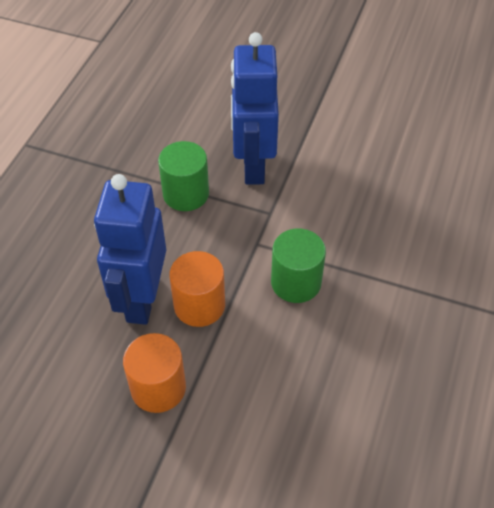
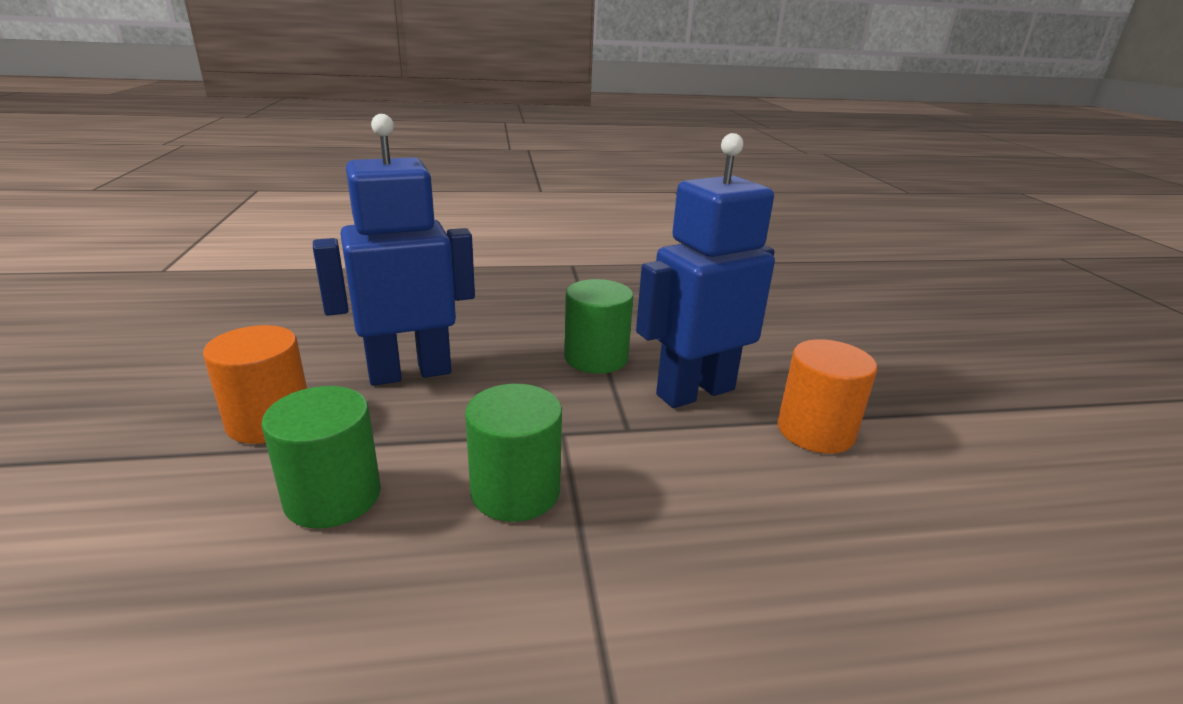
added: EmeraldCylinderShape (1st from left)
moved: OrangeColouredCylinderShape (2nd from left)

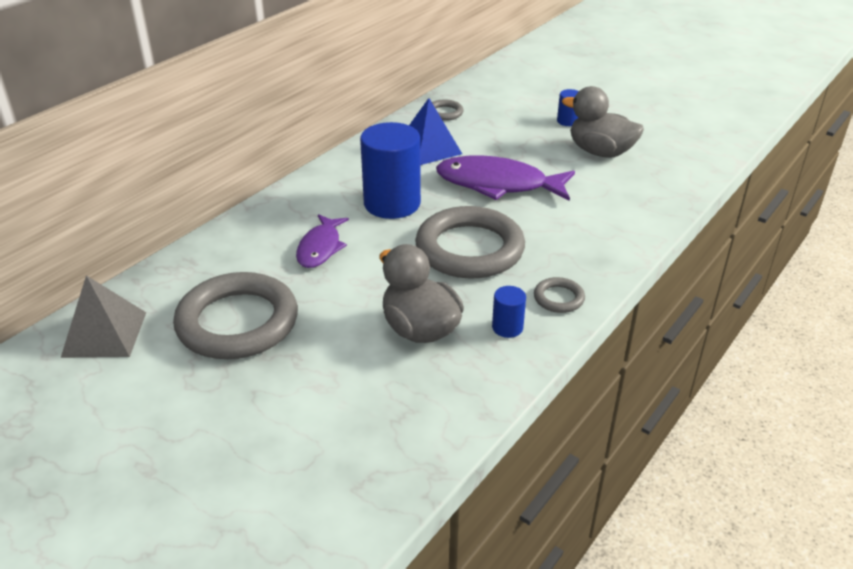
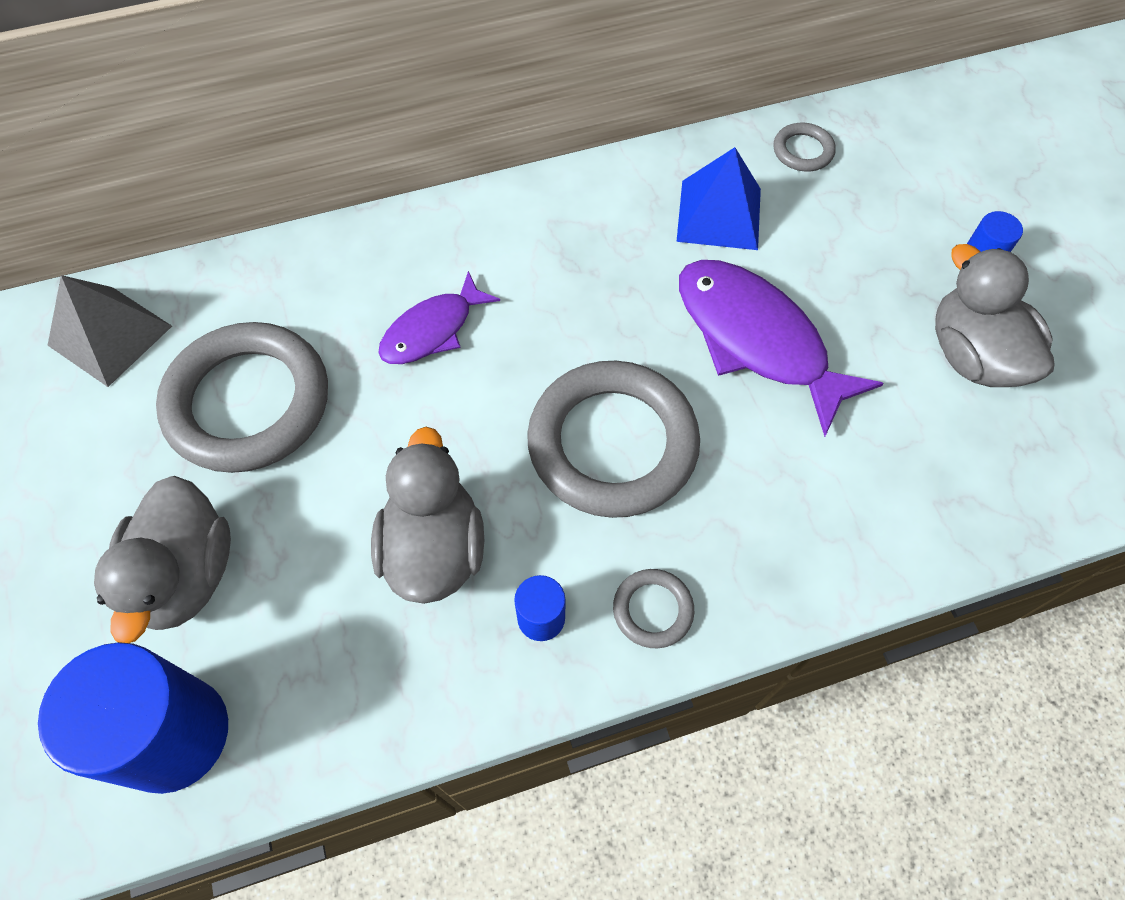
added: GreyToyDuck (1st from left)
moved: BlueCylinderShape (1st from left)

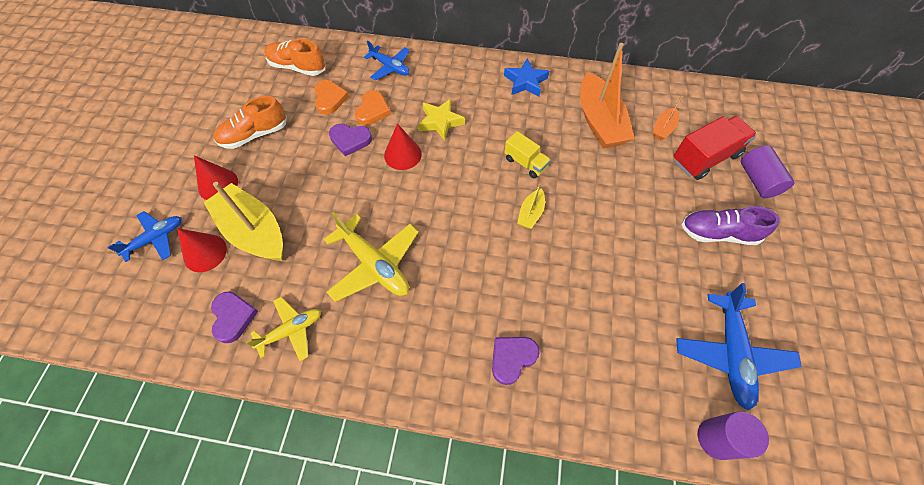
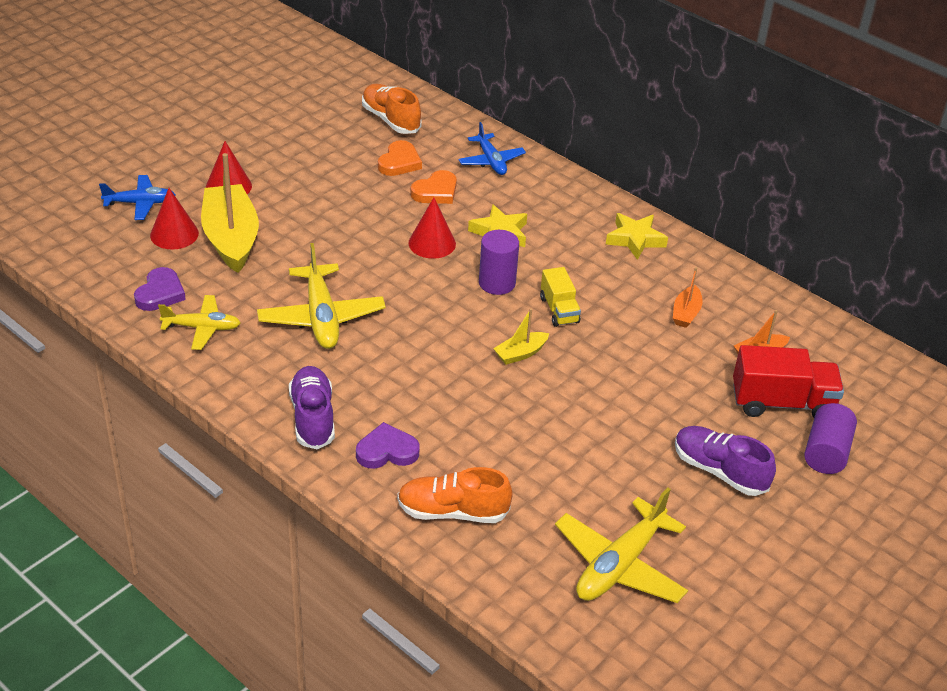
removed: RoyalPurpleHeart (2nd from left)
added: RoyalPurpleSneaker (1st from left)
moved: OrangeColouredSneaker (1st from left in the first image) to OrangeColouredSneaker (2nd from left); RoyalPurpleCylinderShape (1st from left)
recoloured: BlueFivePointedStar to GoldenFivePointedStar (2nd from left); BlueAeroplane (3rd from left) to GoldenAeroplane (3rd from left)
resized: OrangeColouredSailboat (1st from left) x0.47

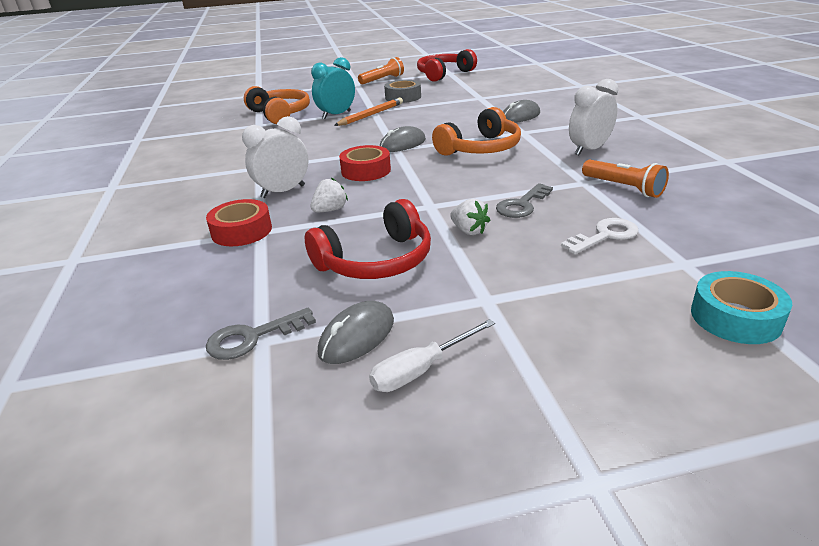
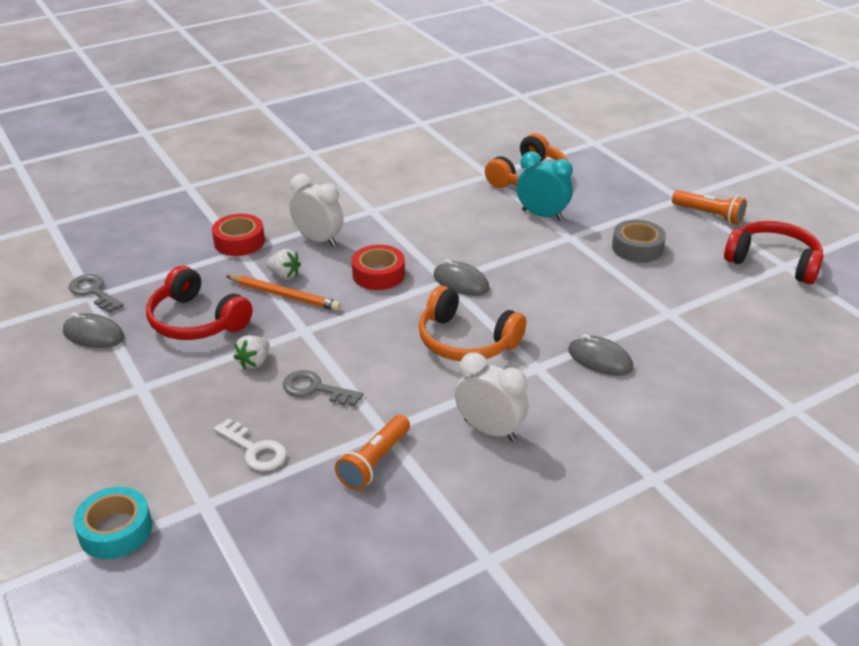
removed: SnowWhiteHandScrewdriver
moved: OrangeColouredLeadPencil

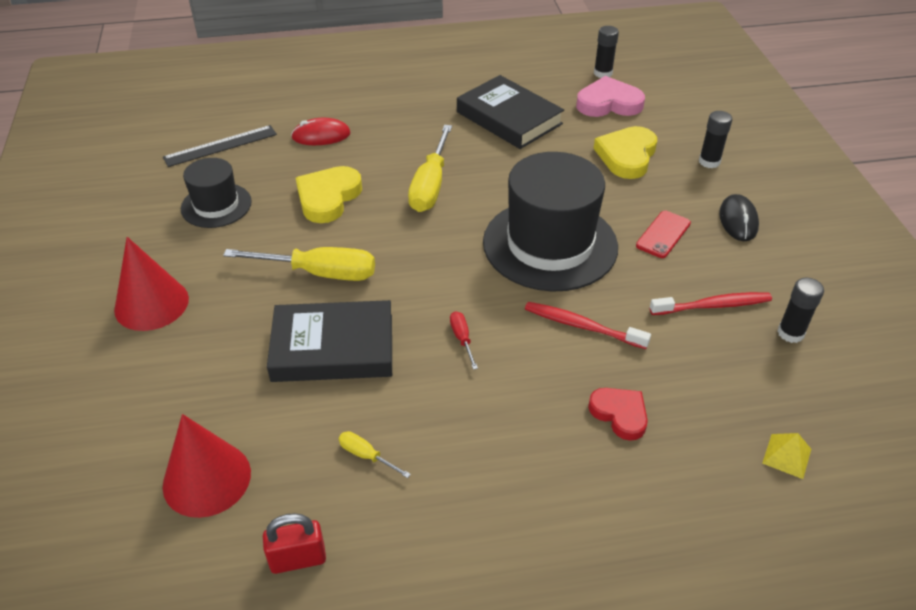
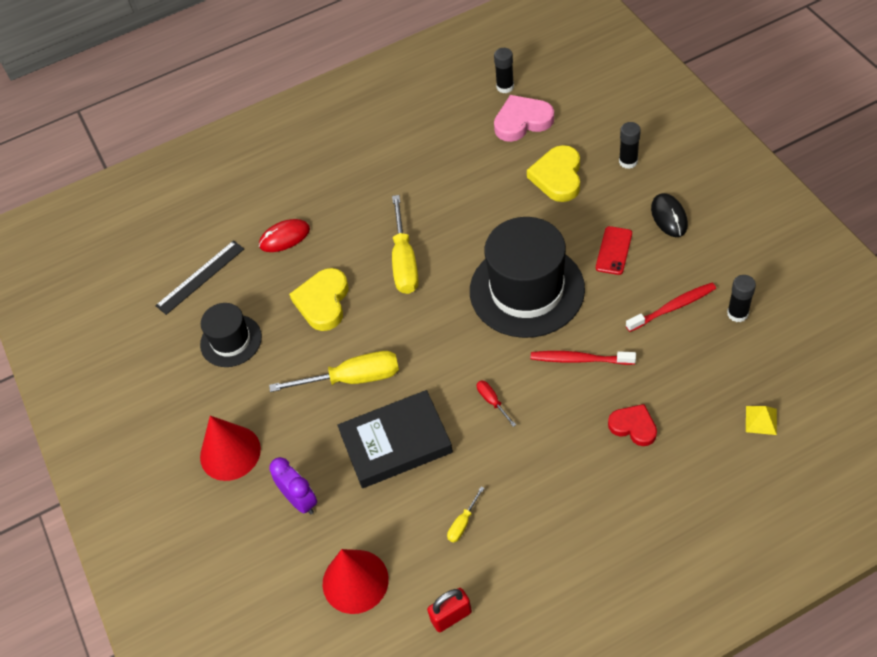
removed: JetBlackBook (2nd from left)
added: RoyalPurpleClock
turned: GoldenHandScrewdriver (2nd from left in the first image) 75 degrees counterclockwise

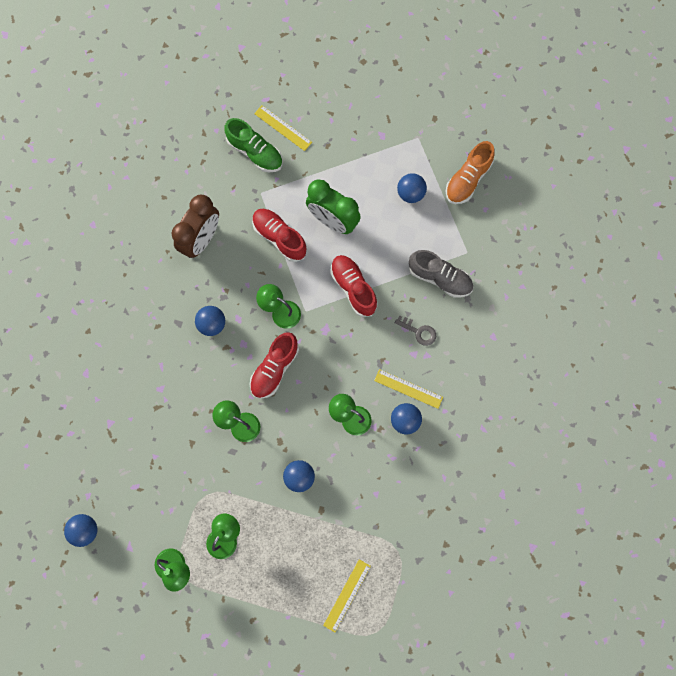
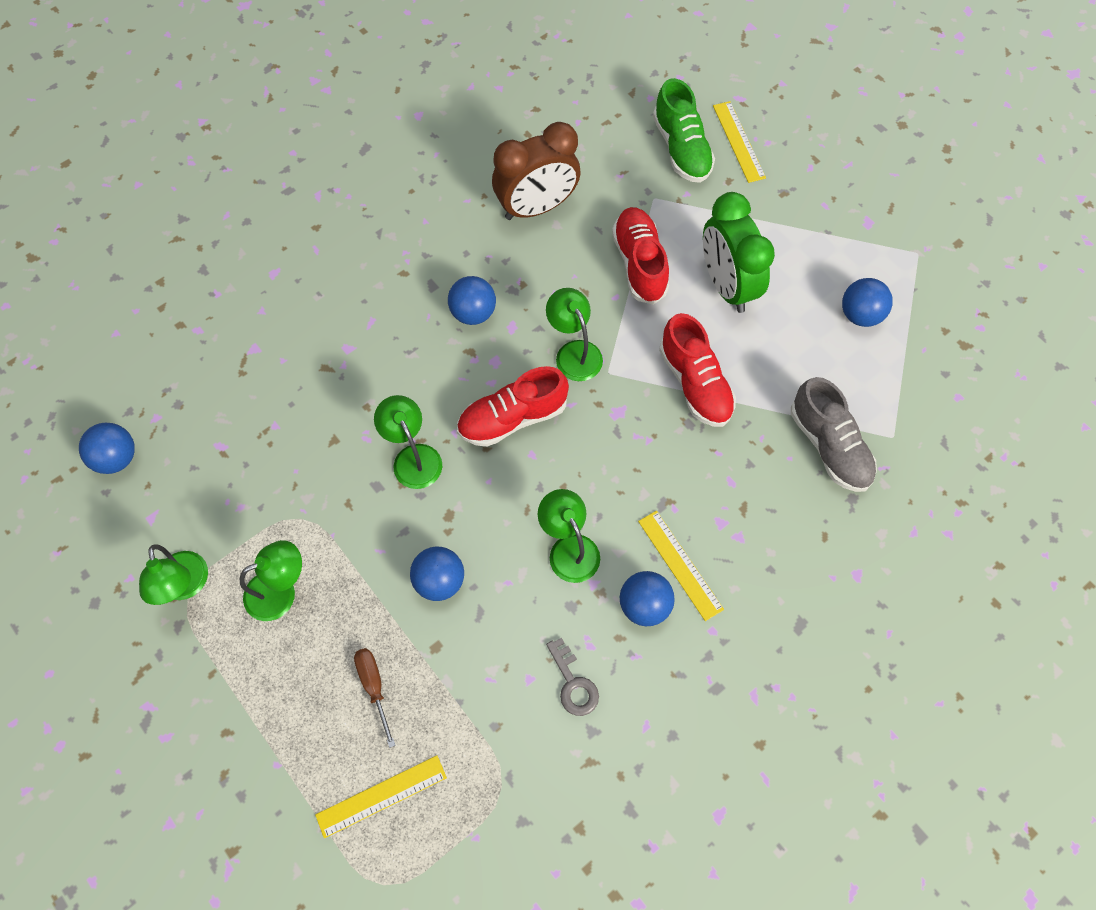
removed: OrangeColouredSneaker
added: RussetHandScrewdriver
moved: GreyKey
turned: ScarletSneaker (3rd from left) 150 degrees clockwise

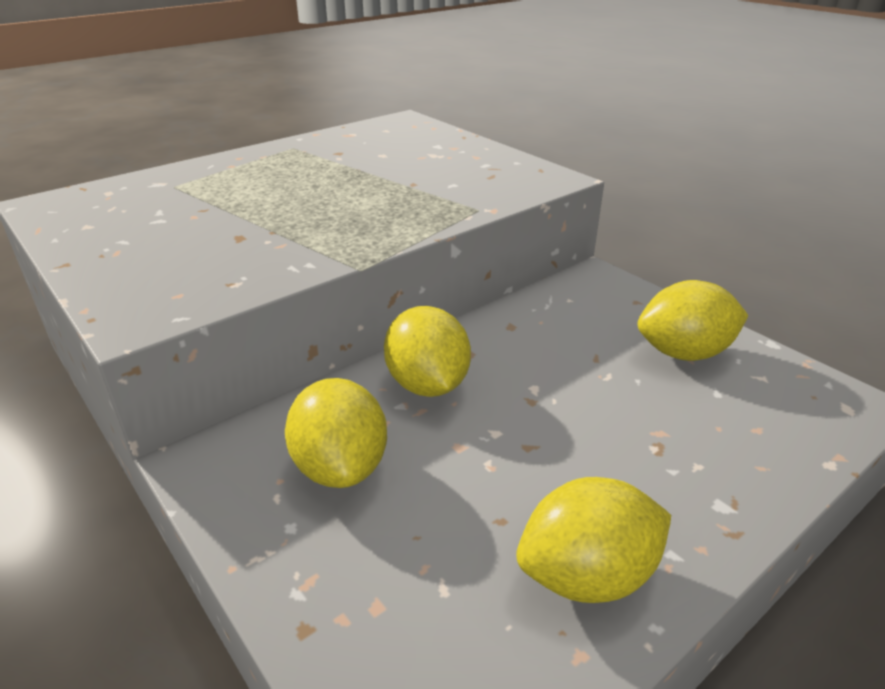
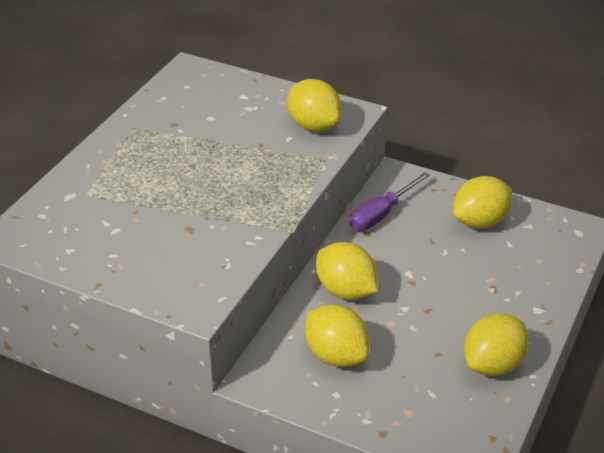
added: GoldenCitrusFruit (1st from left); RoyalPurpleHandScrewdriver

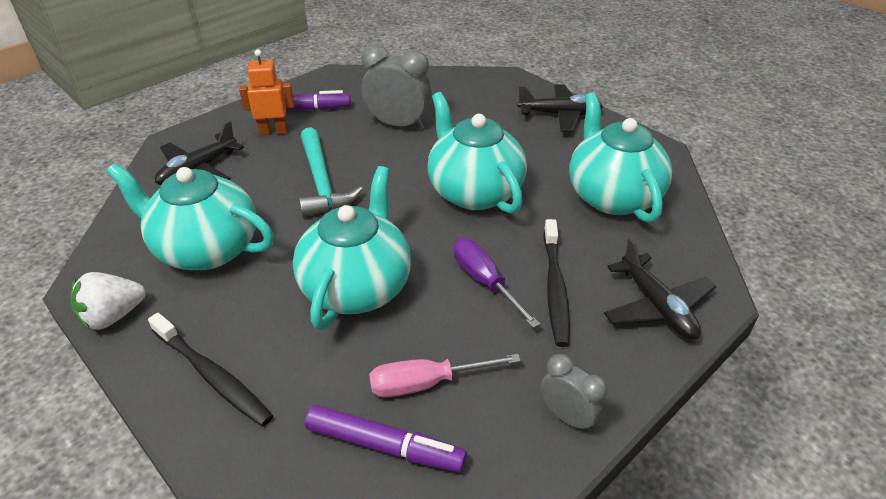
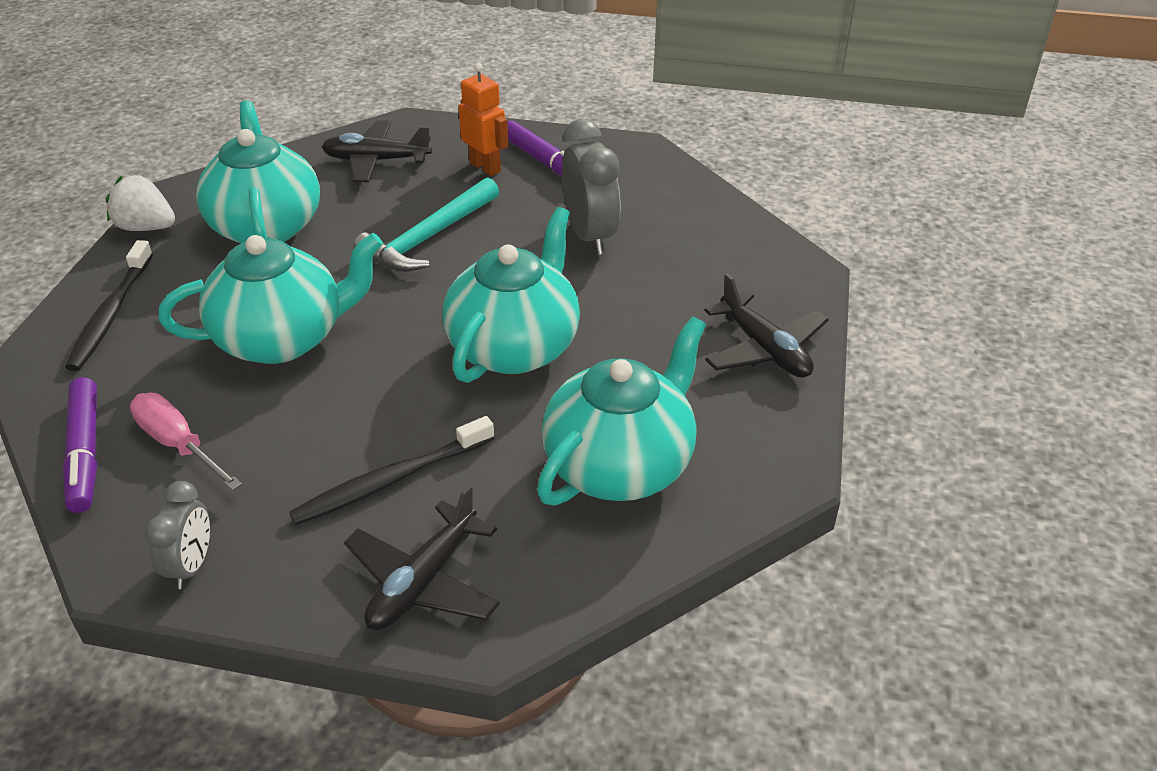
removed: RoyalPurpleHandScrewdriver

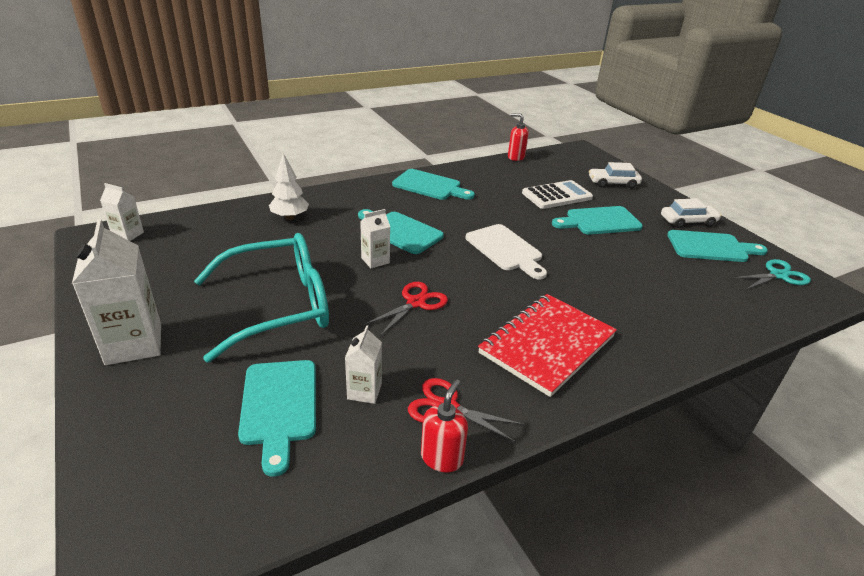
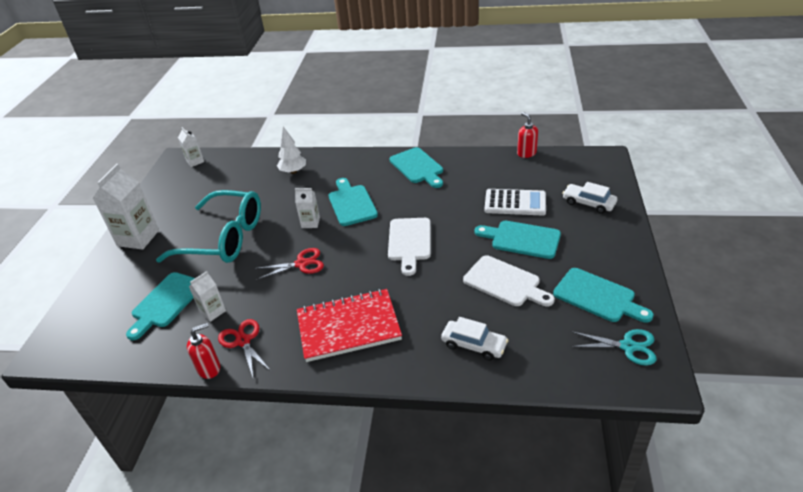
added: SnowWhiteChoppingBoard (2nd from left)
moved: SnowWhiteToyCar (2nd from left in the first image) to SnowWhiteToyCar (1st from left)

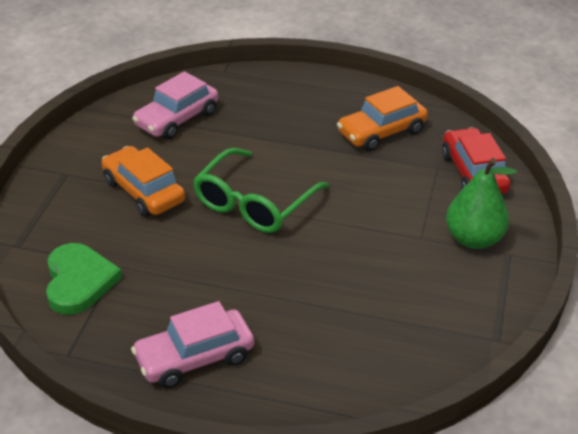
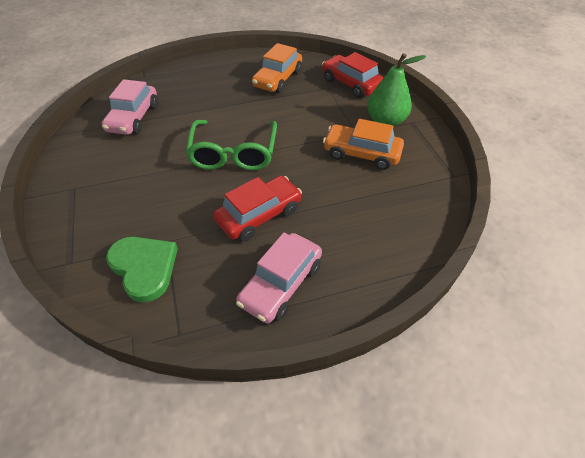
added: ScarletToyCar (1st from left)
moved: OrangeColouredToyCar (1st from left in the first image) to OrangeColouredToyCar (2nd from left)

